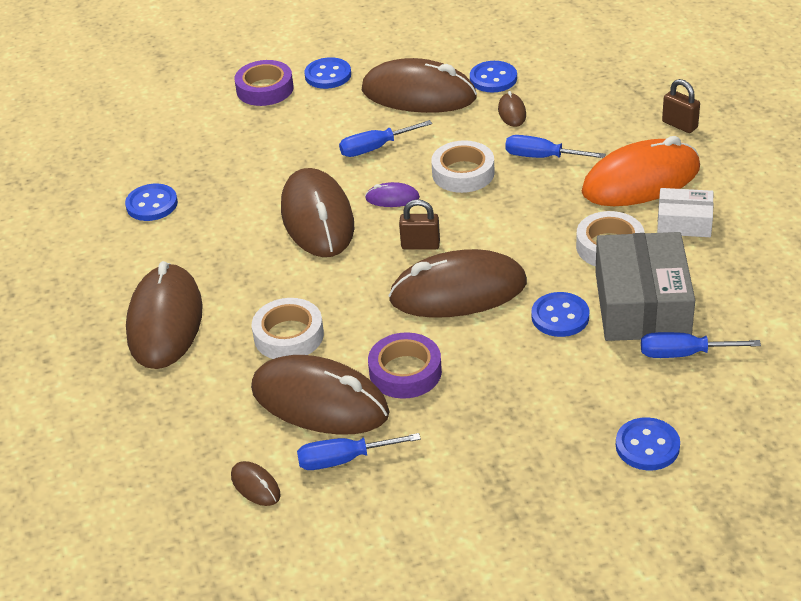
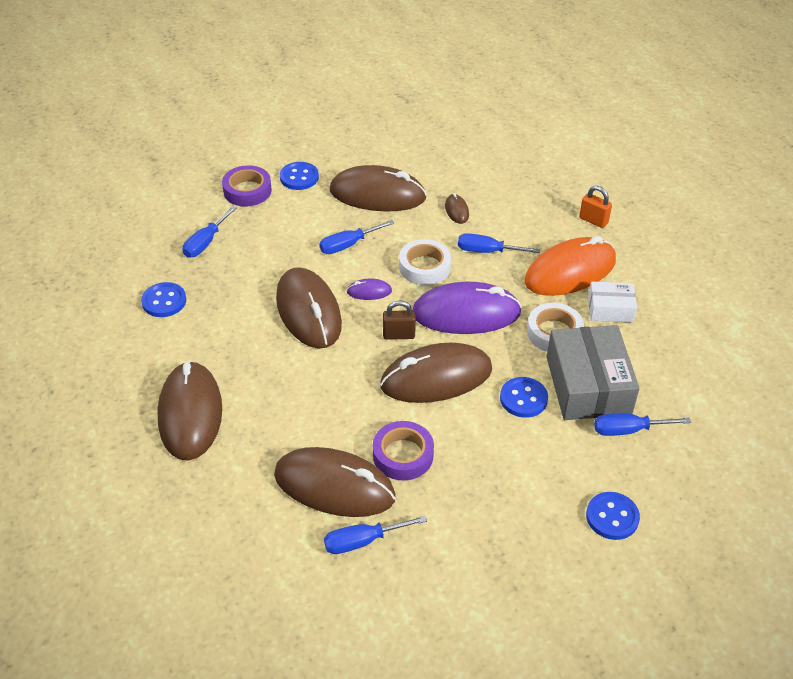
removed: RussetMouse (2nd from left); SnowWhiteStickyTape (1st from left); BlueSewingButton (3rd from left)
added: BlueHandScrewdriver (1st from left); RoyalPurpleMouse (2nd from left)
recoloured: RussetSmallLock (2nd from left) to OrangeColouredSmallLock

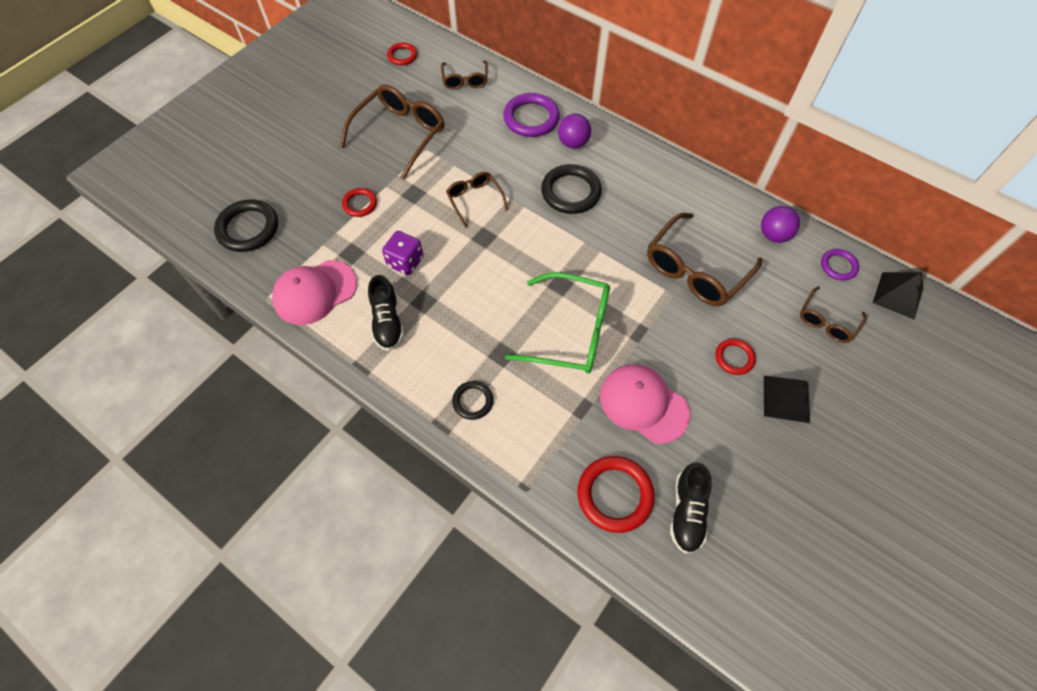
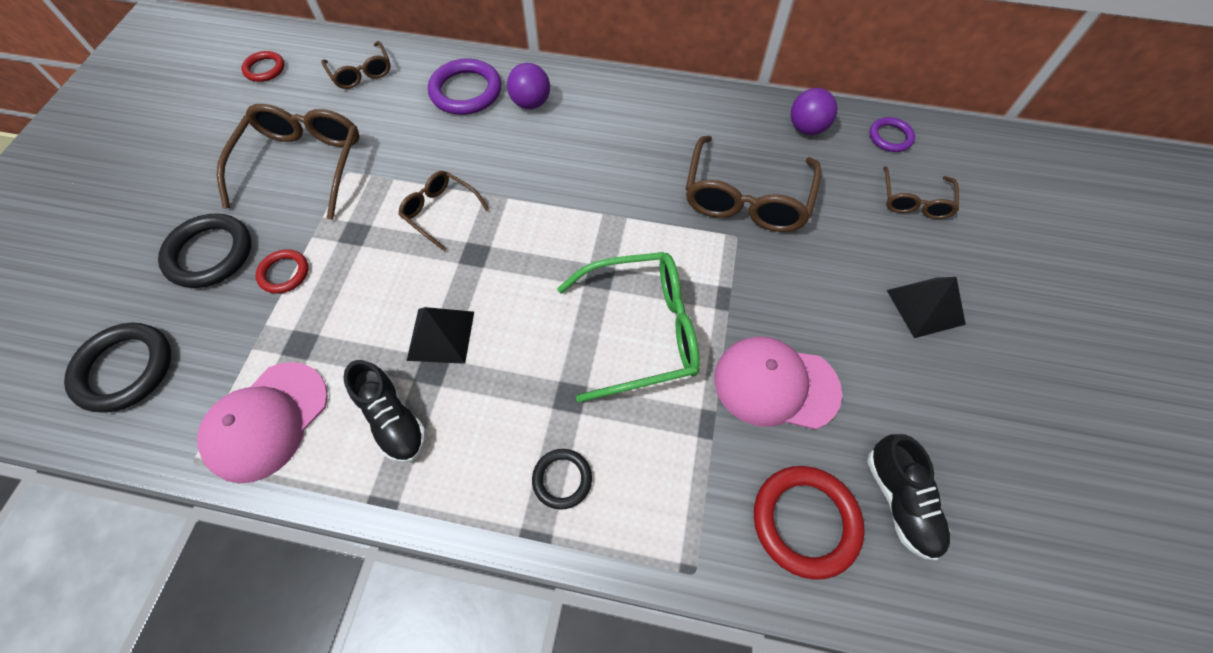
removed: RoyalPurpleDie; ScarletHoop (4th from left)
moved: JetBlackHoop (3rd from left in the first image) to JetBlackHoop (2nd from left); JetBlackPyramidShape (2nd from left in the first image) to JetBlackPyramidShape (1st from left)

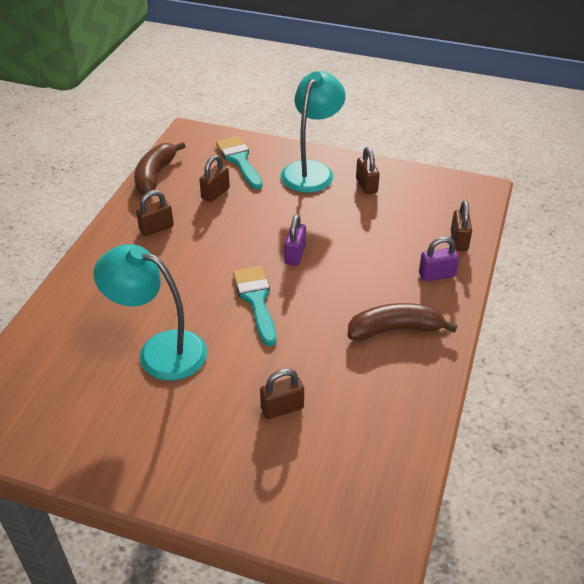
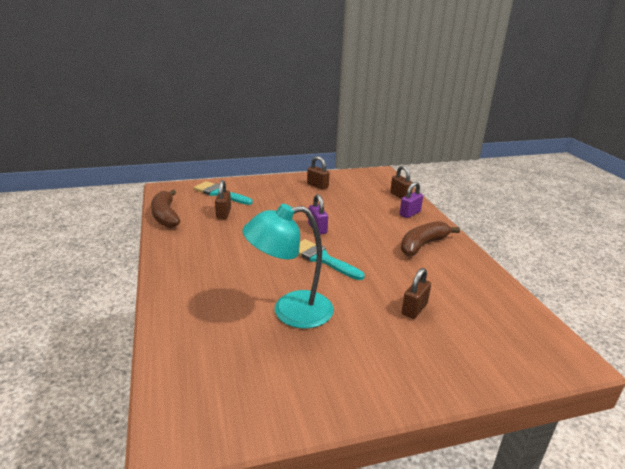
removed: RussetSmallLock (1st from left); TealLamp (2nd from left)

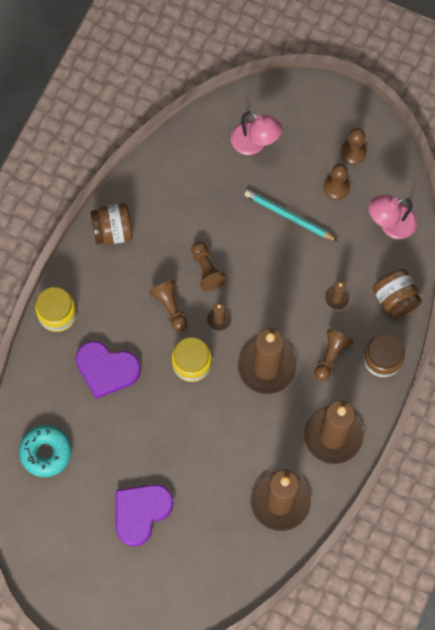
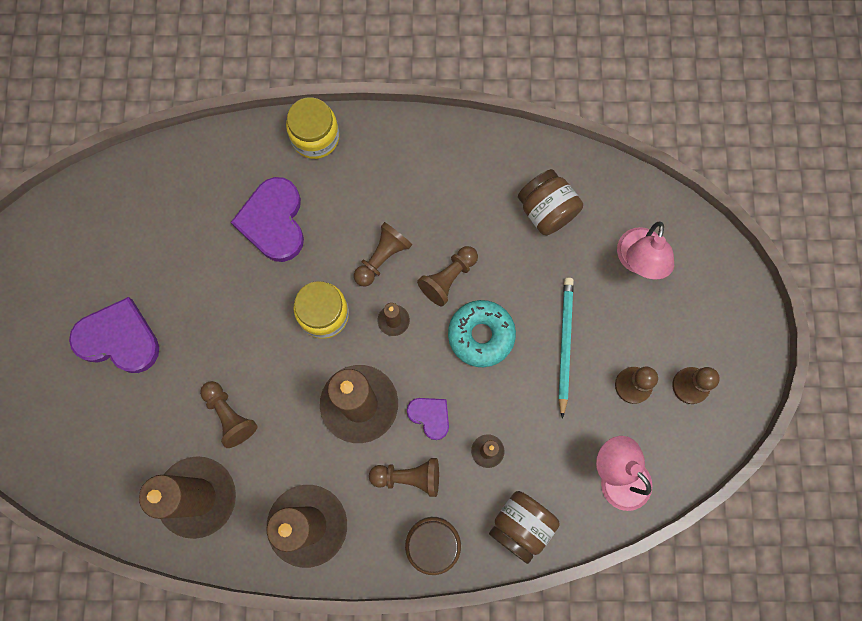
added: RussetChessPawn (1st from left); RoyalPurpleHeart (3rd from left)
moved: TealDoughnut; RussetJar (1st from left in the first image) to RussetJar (3rd from left)

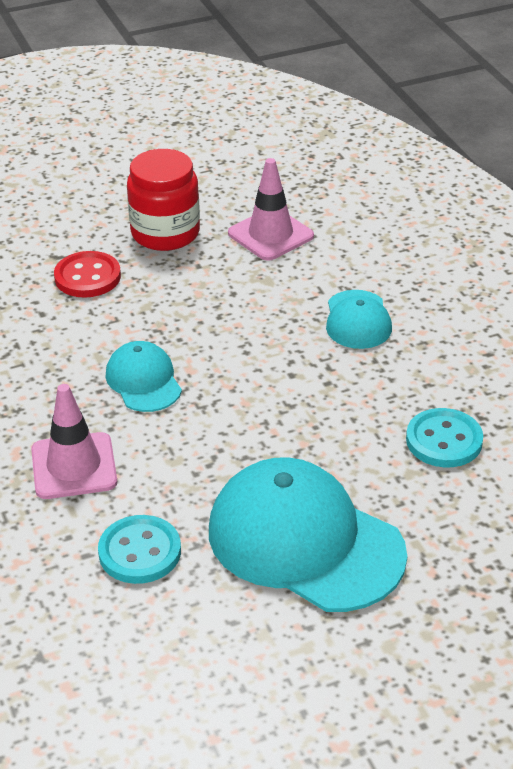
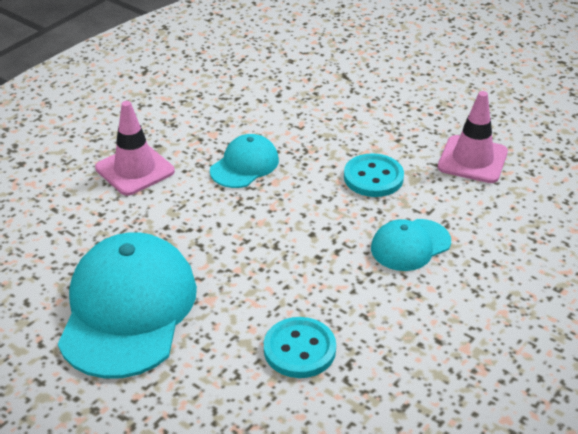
removed: ScarletSewingButton; ScarletJar
moved: TealSewingButton (1st from left in the first image) to TealSewingButton (2nd from left)

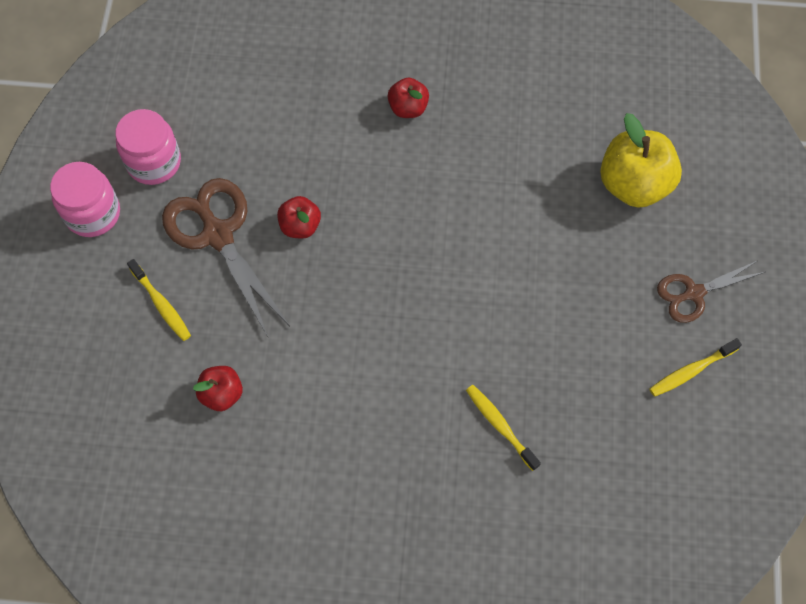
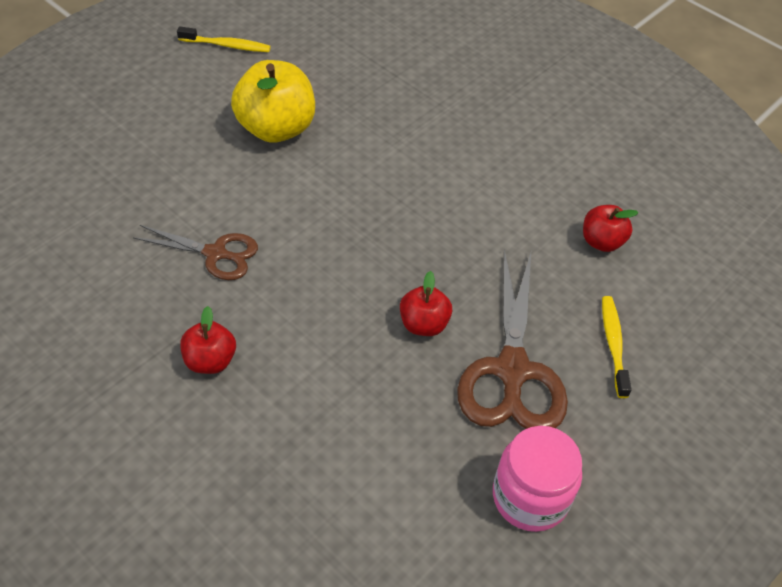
removed: RosePinkJar (1st from left); GoldenDentalBrush (2nd from left)
moved: GoldenToyApple; RussetPairOfScissors (2nd from left in the first image) to RussetPairOfScissors (1st from left)

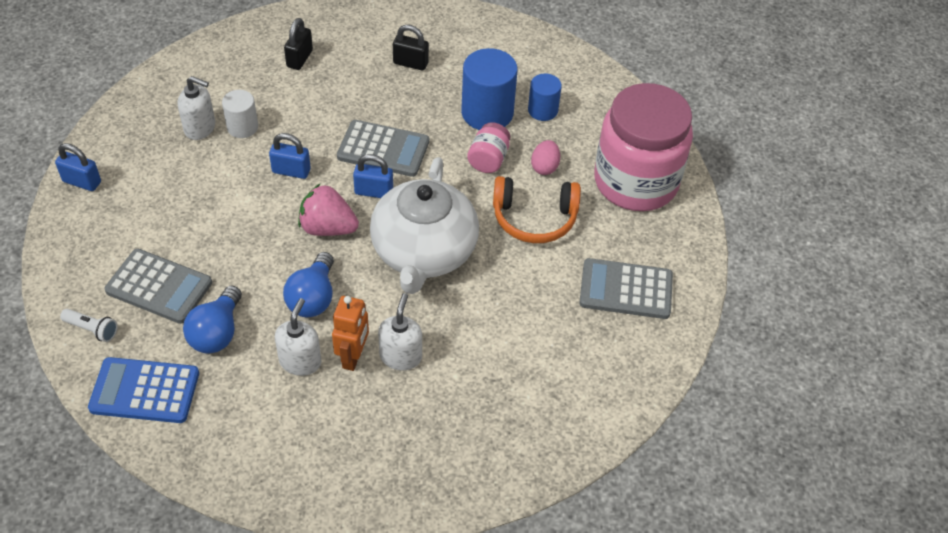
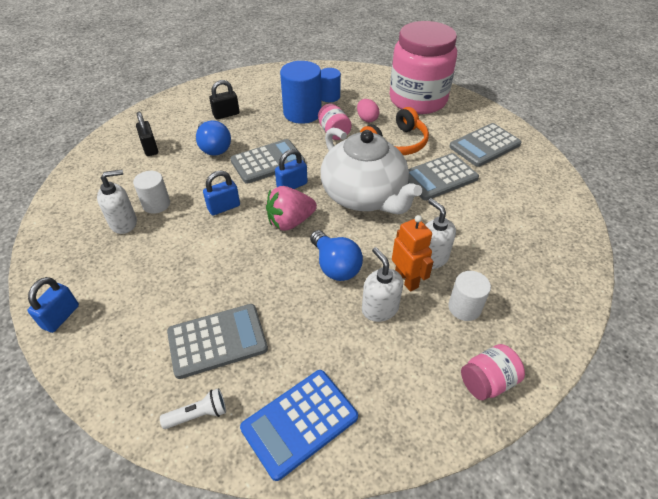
added: GreyCalculator (3rd from left); SnowWhiteCylinderShape (2nd from left); RosePinkJar (3rd from left)
moved: BlueLightbulb (1st from left)
turned: BlueSmallLock (1st from left) 45 degrees counterclockwise

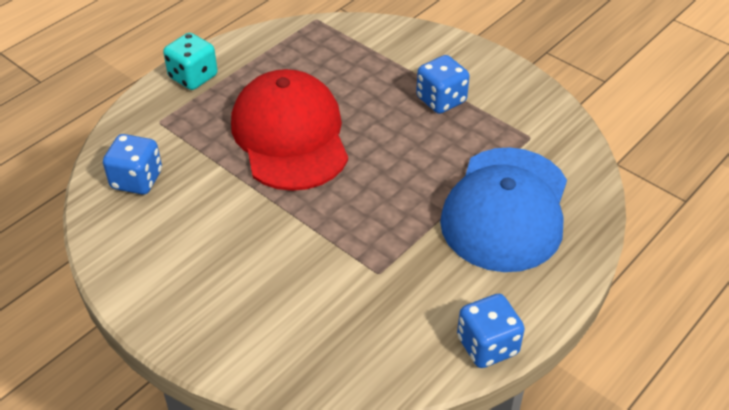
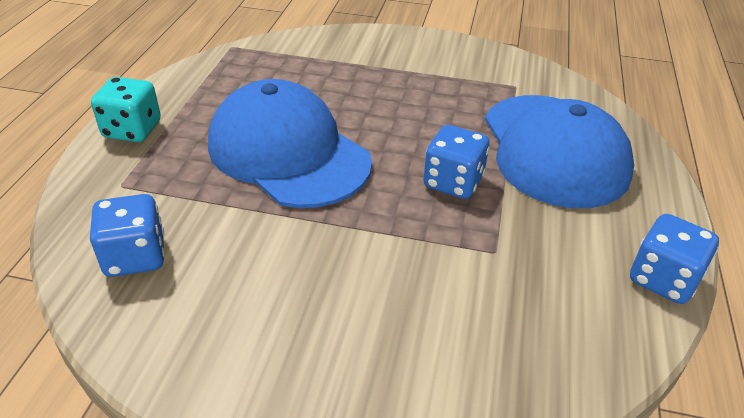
moved: BlueDie (2nd from left)
recoloured: ScarletPeakedCap to BluePeakedCap (1st from left)

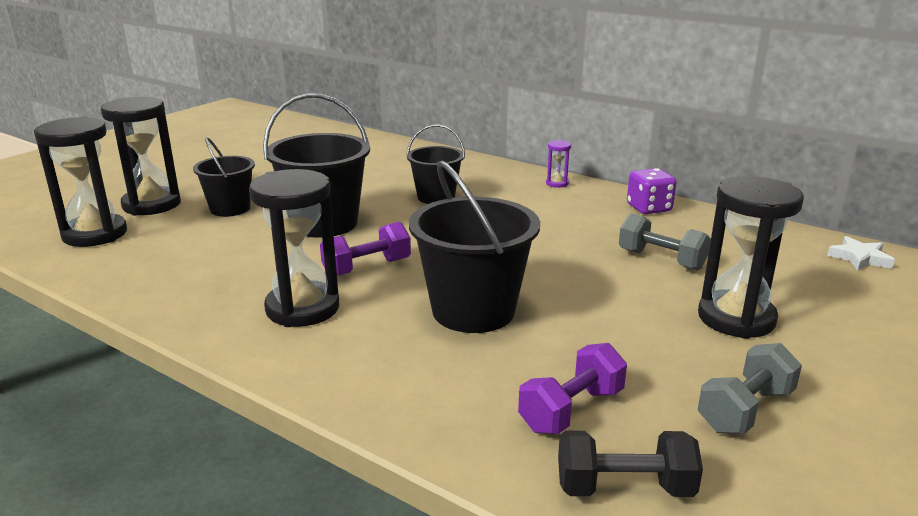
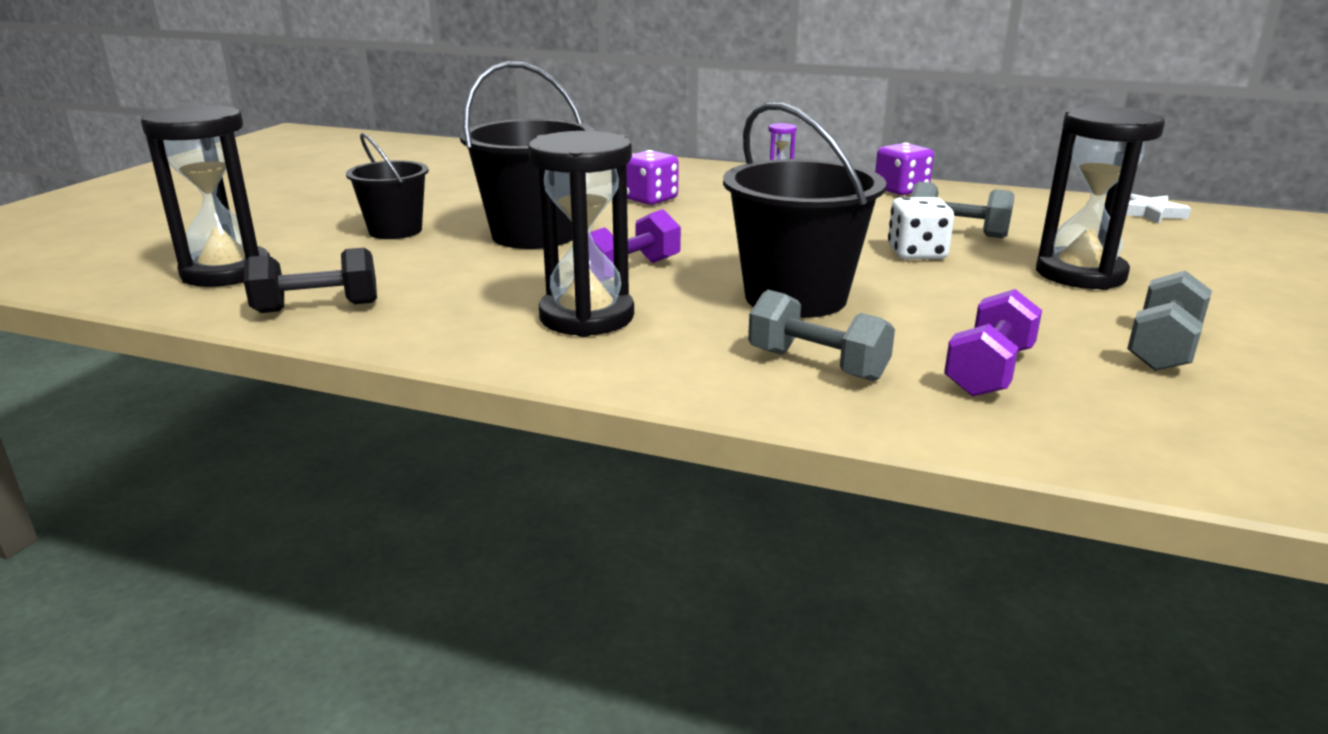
removed: JetBlackSandTimer (2nd from left)
added: GreyFreeWeight (1st from left); SnowWhiteDie
moved: JetBlackFreeWeight
replaced: JetBlackSandBucket (3rd from left) to RoyalPurpleDie (1st from left)

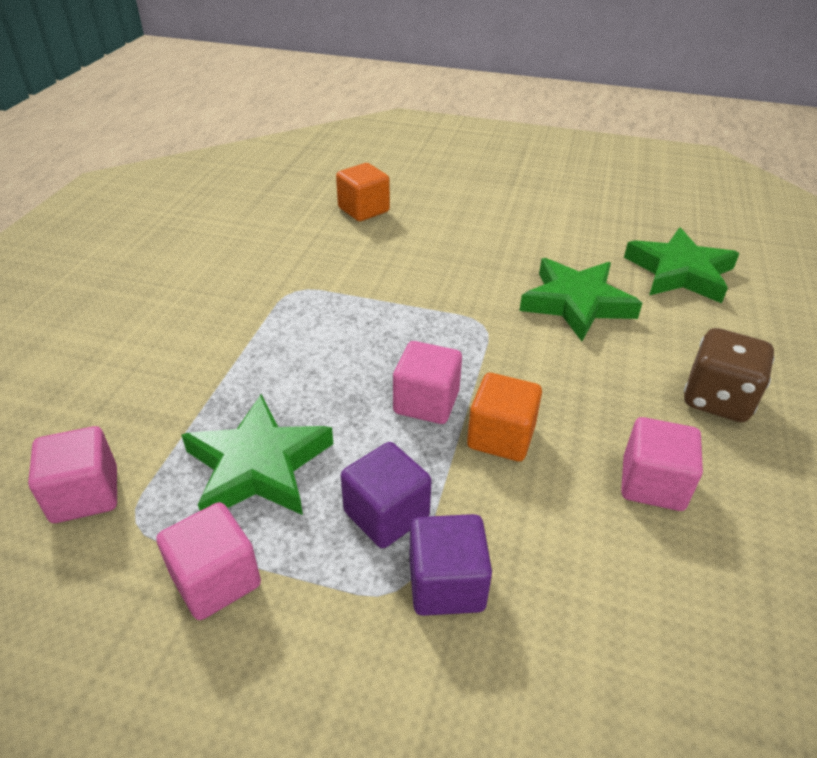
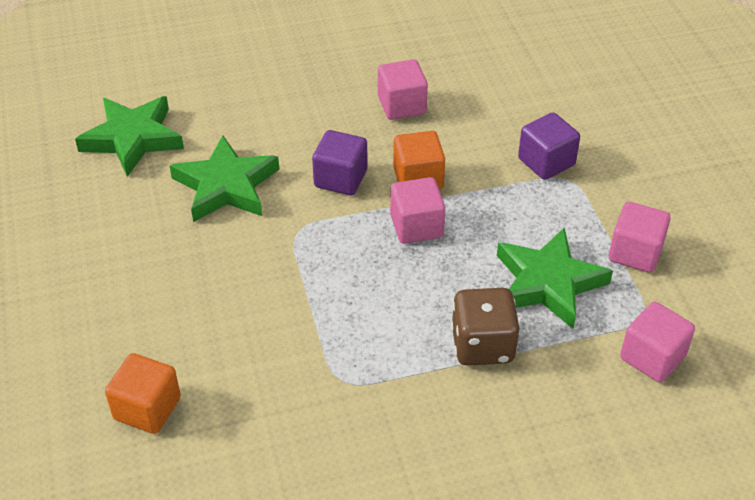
moved: RoyalPurpleCube (1st from left); RussetDie

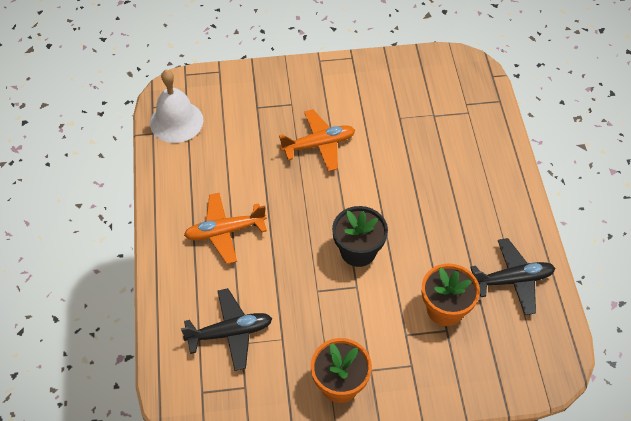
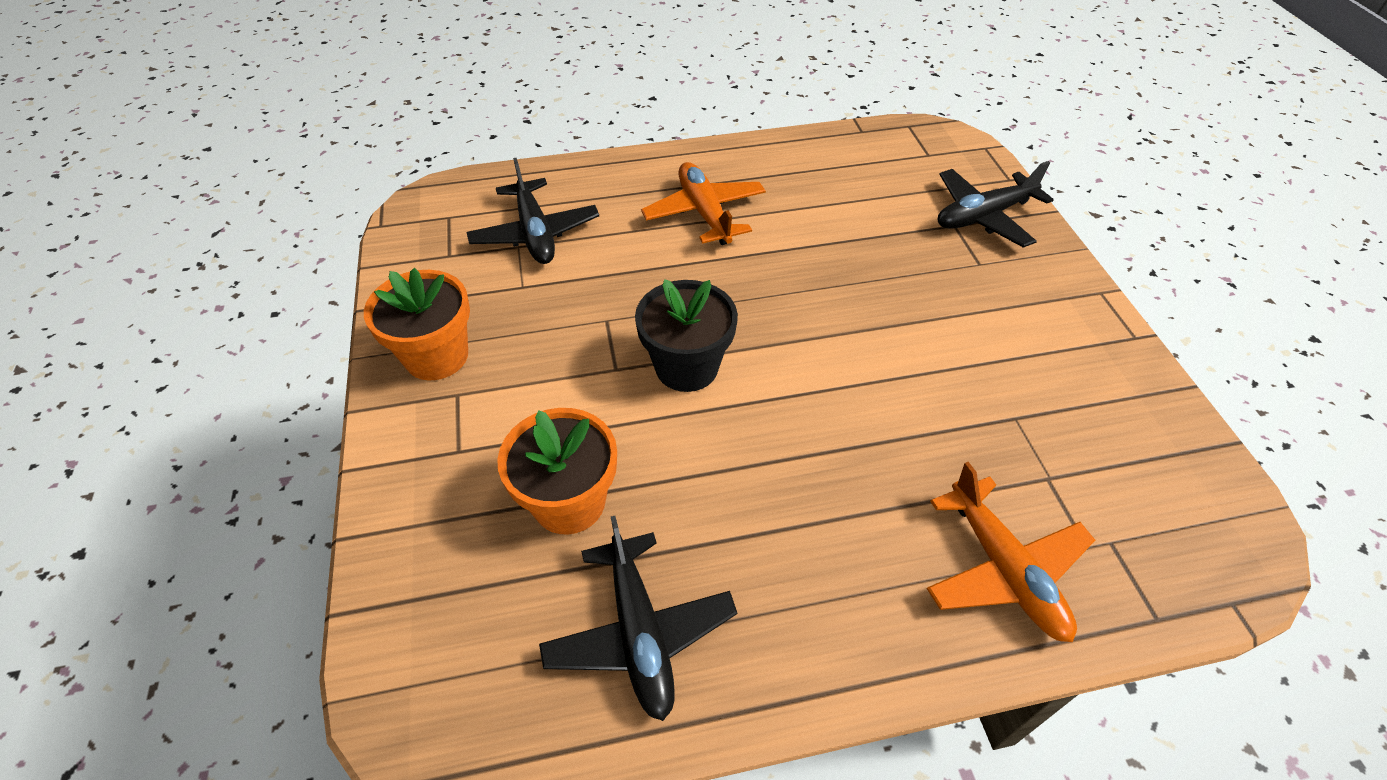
removed: SnowWhiteSchoolBell
added: JetBlackAeroplane (3rd from left)
moved: OrangeColouredAeroplane (2nd from left)

